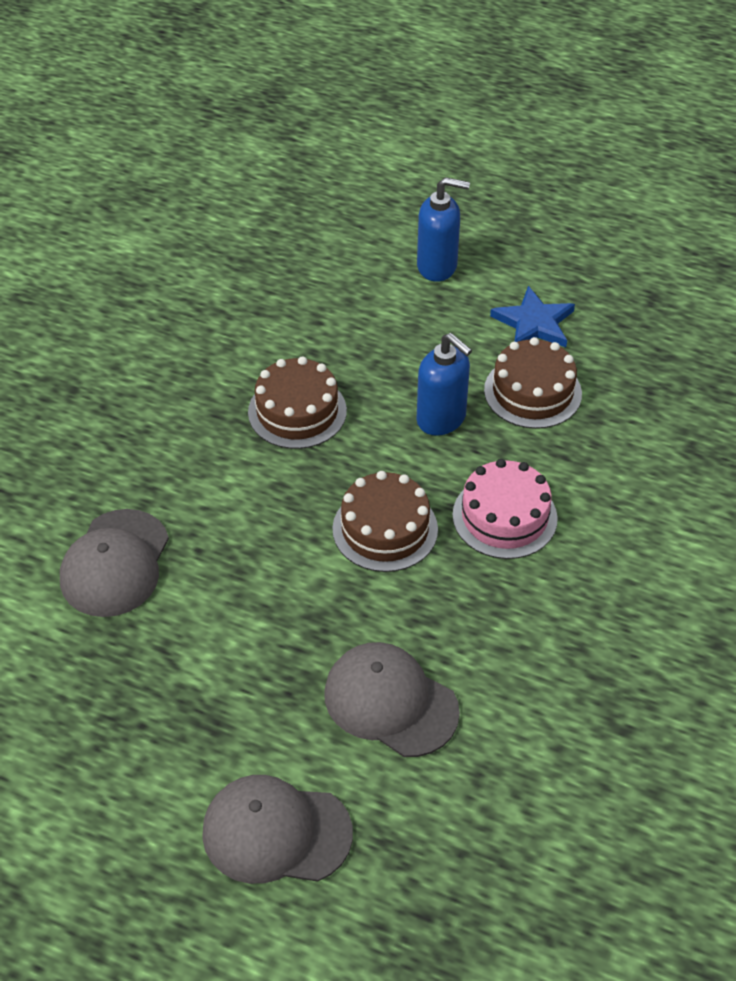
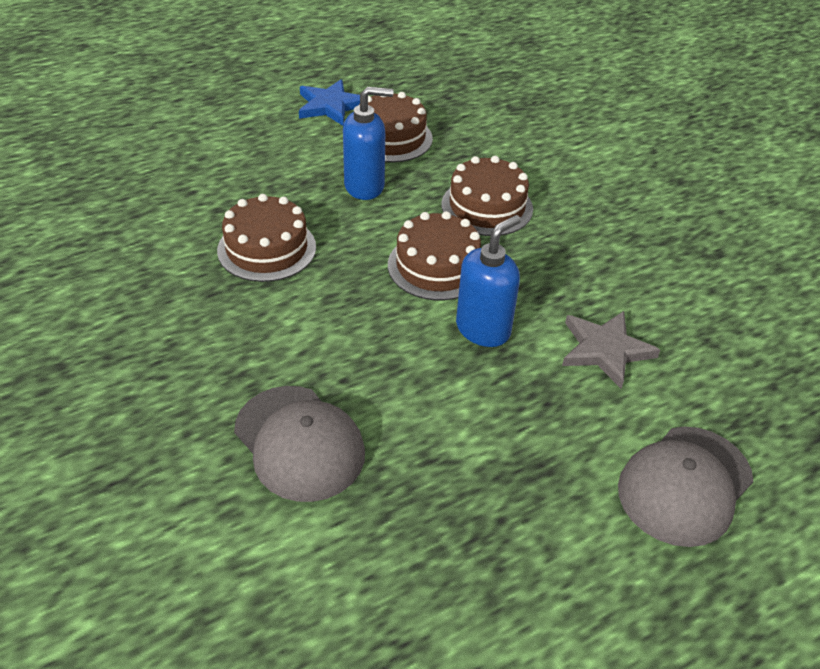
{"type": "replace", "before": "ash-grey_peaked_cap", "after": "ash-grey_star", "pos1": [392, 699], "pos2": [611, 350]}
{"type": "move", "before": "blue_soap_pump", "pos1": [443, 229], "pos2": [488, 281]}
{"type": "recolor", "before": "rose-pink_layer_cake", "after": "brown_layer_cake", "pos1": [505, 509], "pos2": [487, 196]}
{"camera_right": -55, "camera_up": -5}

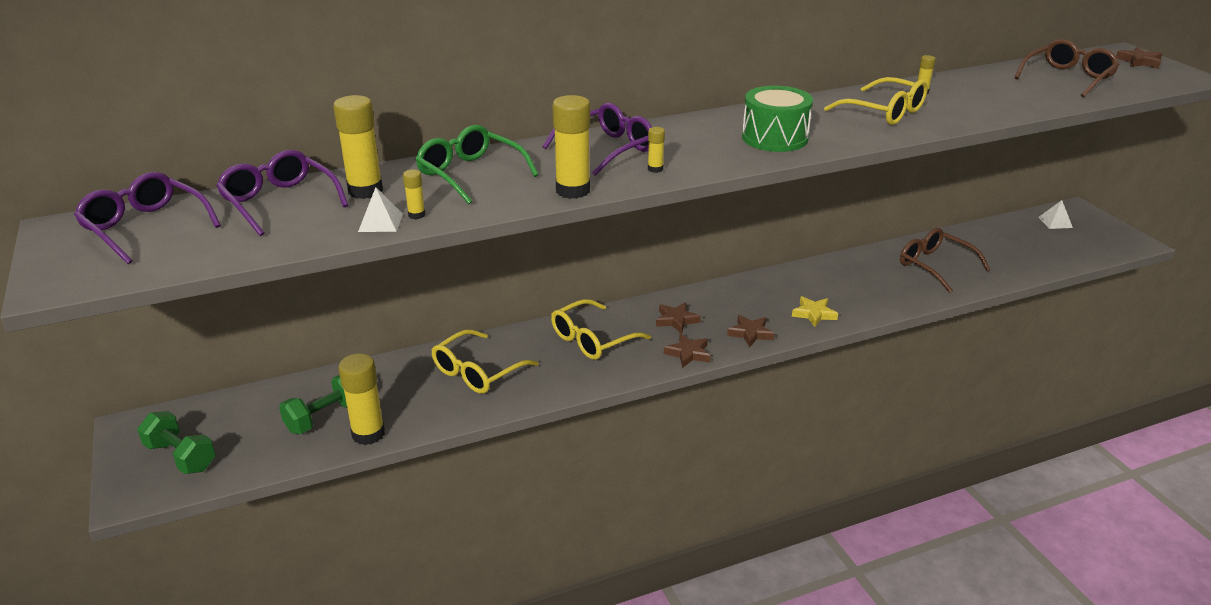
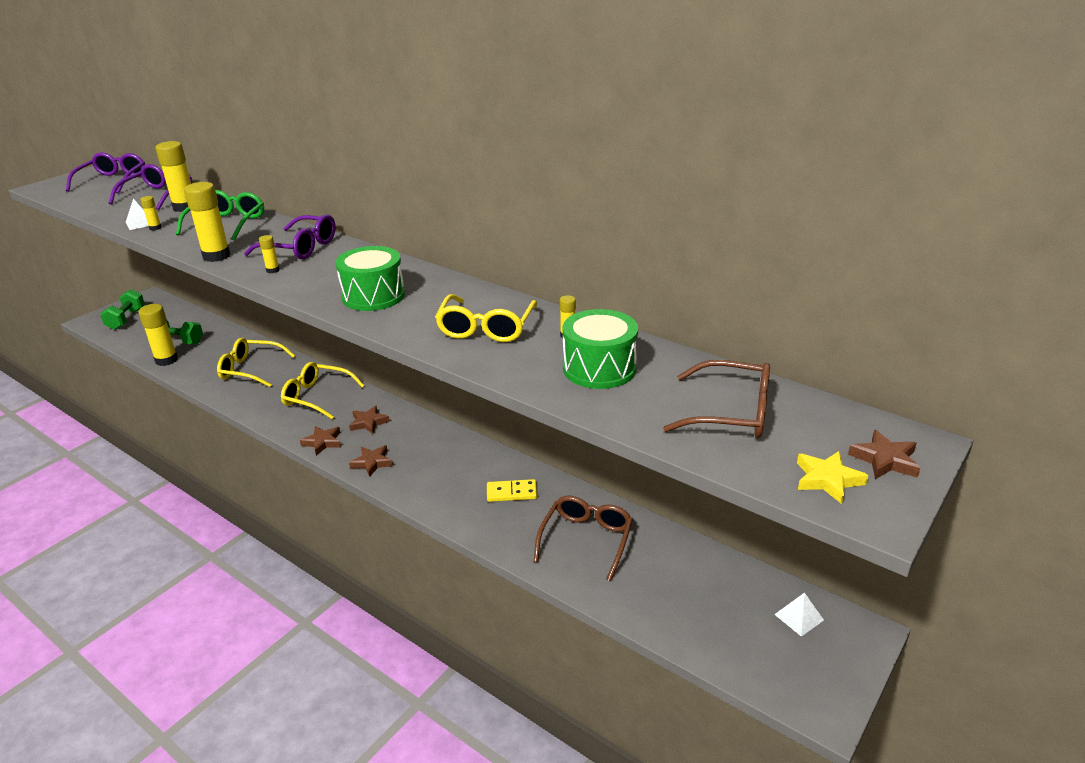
{"type": "move", "before": "bright_yellow_star", "pos1": [815, 311], "pos2": [832, 477]}
{"type": "insert", "after": "bright_yellow_domino", "pos2": [512, 490]}
{"type": "insert", "after": "green_drum", "pos2": [600, 349]}
{"camera_right": 60, "camera_up": 0}

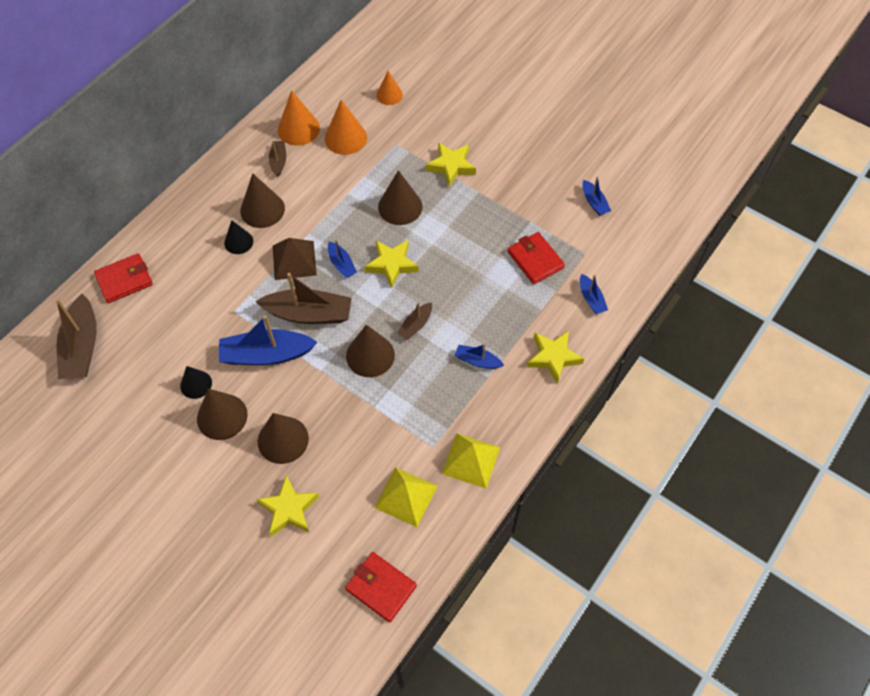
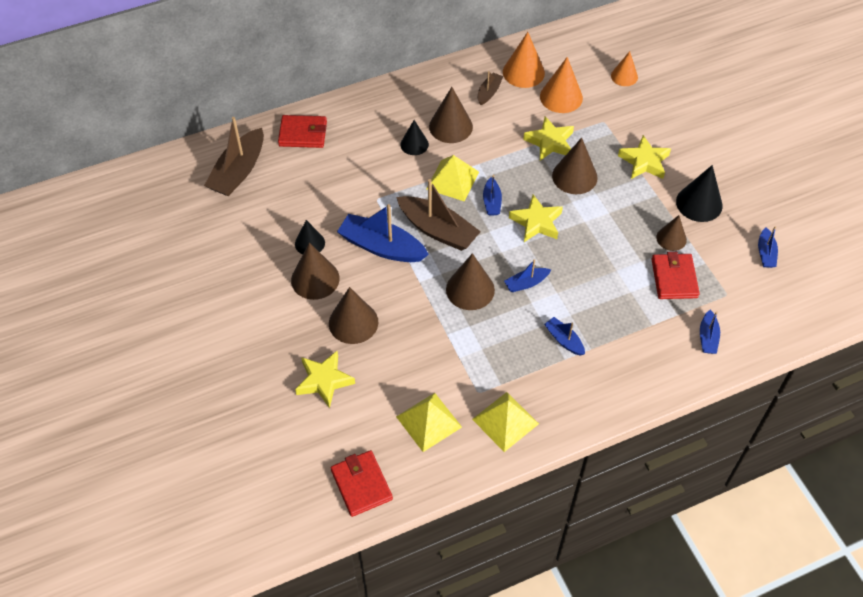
{"type": "recolor", "before": "brown_pyramid", "after": "bright_yellow_pyramid", "pos1": [295, 259], "pos2": [452, 178]}
{"type": "recolor", "before": "brown_boat", "after": "blue_boat", "pos1": [414, 321], "pos2": [527, 275]}
{"type": "move", "before": "bright_yellow_star", "pos1": [555, 357], "pos2": [548, 139]}
{"type": "insert", "after": "brown_cone", "pos2": [671, 233]}
{"type": "insert", "after": "black_cone", "pos2": [699, 193]}
{"camera_right": 30, "camera_up": -5}

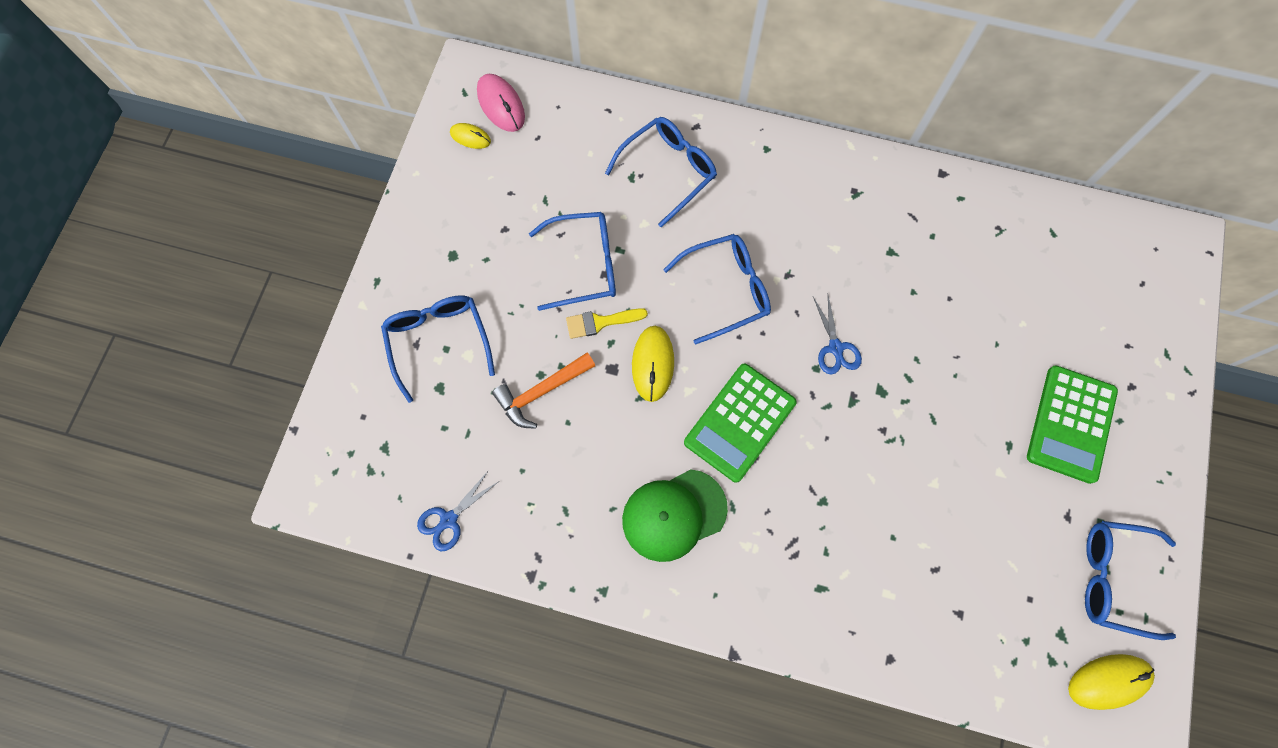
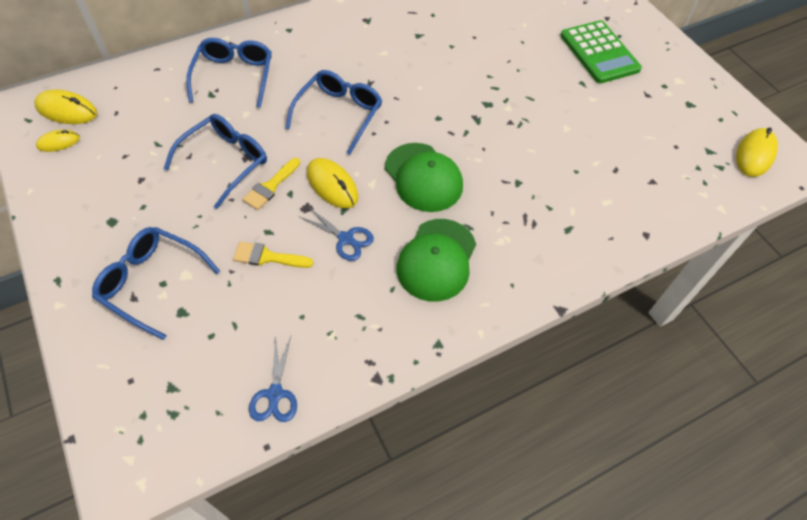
{"type": "recolor", "before": "rose-pink_PC_mouse", "after": "bright_yellow_PC_mouse", "pos1": [501, 103], "pos2": [65, 107]}
{"type": "replace", "before": "bright_orange_carpenter's_hammer", "after": "bright_yellow_paint_brush", "pos1": [543, 390], "pos2": [273, 255]}
{"type": "replace", "before": "green_adding_machine", "after": "green_peaked_cap", "pos1": [740, 423], "pos2": [424, 177]}
{"type": "move", "before": "blue_pair_of_scissors", "pos1": [837, 335], "pos2": [337, 234]}
{"type": "delete", "before": "blue_glasses", "pos1": [1130, 580]}
{"camera_right": -45, "camera_up": -15}

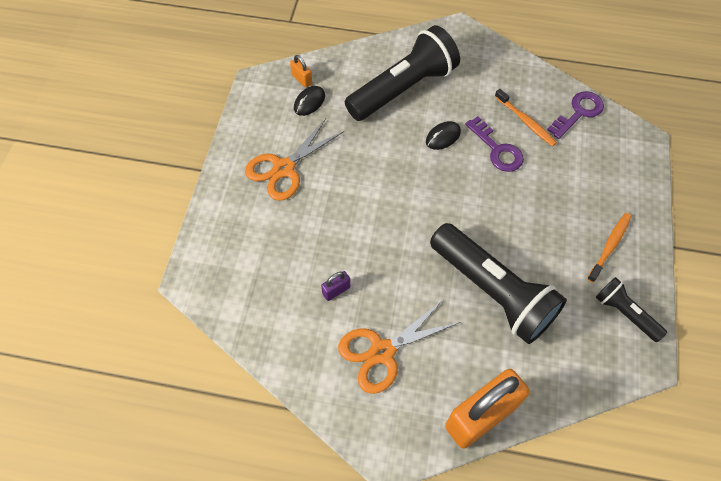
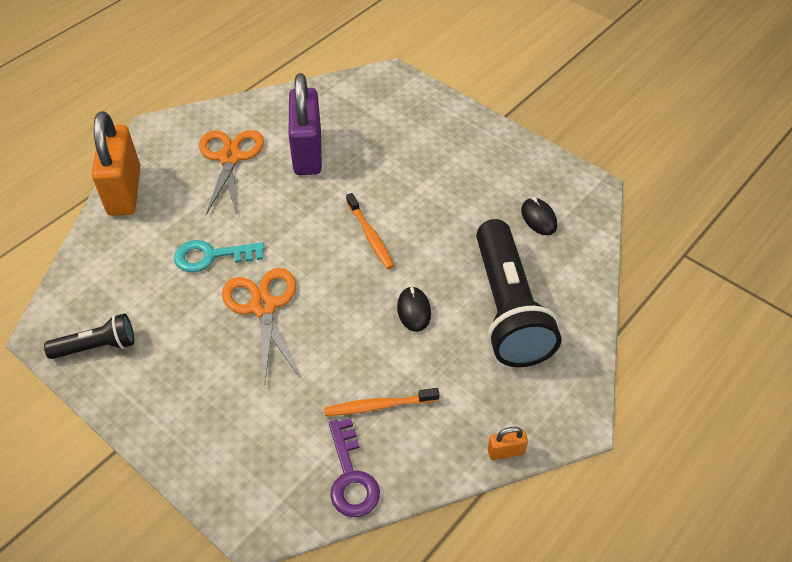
{"type": "move", "before": "bright_orange_pair_of_scissors", "pos1": [294, 159], "pos2": [261, 326]}
{"type": "move", "before": "bright_orange_padlock", "pos1": [301, 71], "pos2": [508, 443]}
{"type": "resize", "before": "violet_padlock", "pos1": [335, 286], "pos2": [305, 124], "scale": 2.44}
{"type": "replace", "before": "black_flashlight", "after": "aqua_key", "pos1": [498, 283], "pos2": [219, 256]}
{"type": "delete", "before": "violet_key", "pos1": [494, 144]}
{"type": "move", "before": "bright_orange_toothbrush", "pos1": [609, 248], "pos2": [370, 231]}
{"camera_right": 120, "camera_up": -10}

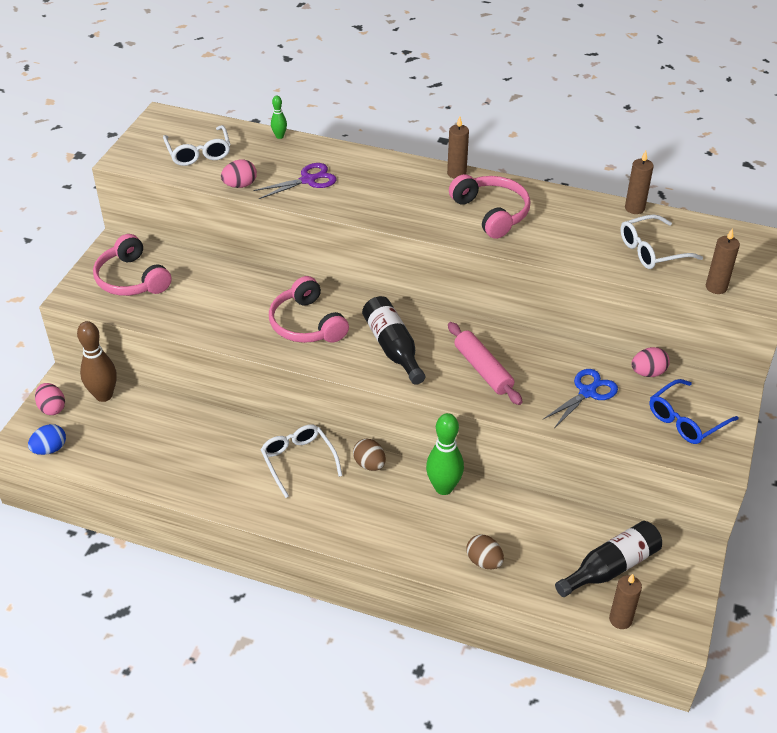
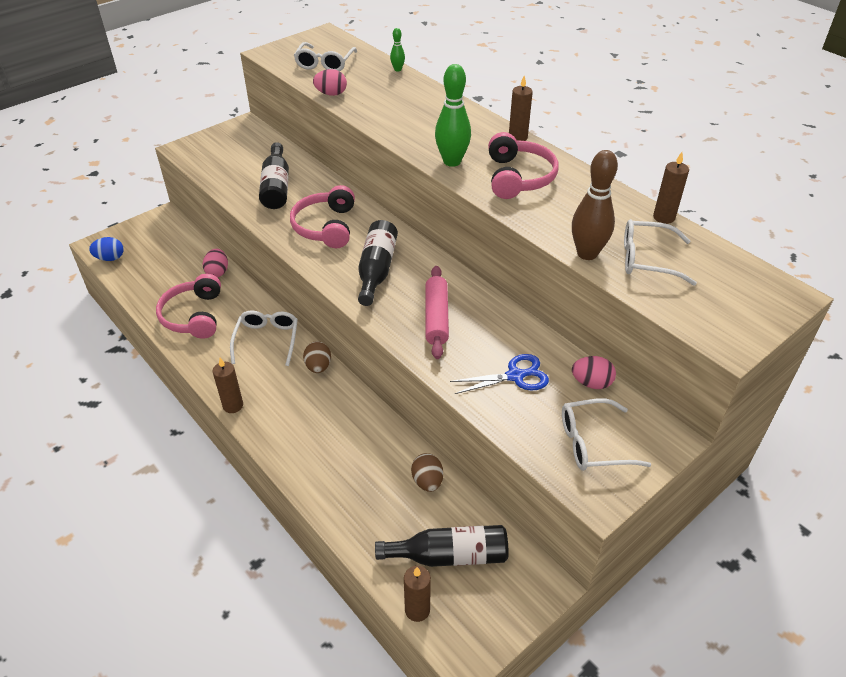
{"type": "move", "before": "rose-pink_egg_shape", "pos1": [50, 399], "pos2": [215, 263]}
{"type": "move", "before": "brown_bowling_pin", "pos1": [97, 361], "pos2": [595, 205]}
{"type": "move", "before": "rose-pink_headphones", "pos1": [132, 265], "pos2": [188, 306]}
{"type": "delete", "before": "violet_pair_of_scissors", "pos1": [295, 181]}
{"type": "move", "before": "green_bowling_pin", "pos1": [445, 454], "pos2": [453, 115]}
{"type": "move", "before": "brown_egg_shape", "pos1": [485, 551], "pos2": [427, 472]}
{"type": "recolor", "before": "blue_glasses", "after": "pure_white_glasses", "pos1": [694, 411], "pos2": [607, 434]}
{"type": "move", "before": "brown_pillar_candle", "pos1": [723, 261], "pos2": [228, 385]}
{"type": "insert", "after": "black_flask", "pos2": [274, 175]}
{"camera_right": 30, "camera_up": 0}

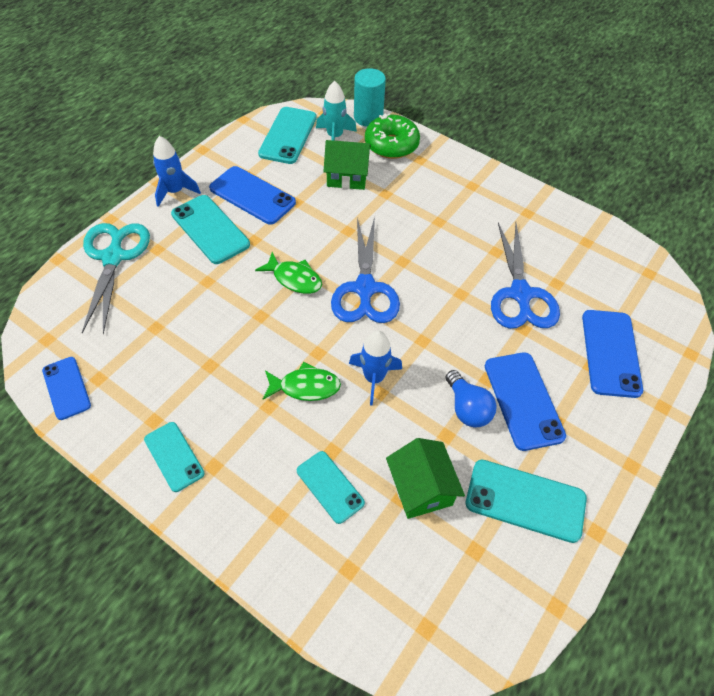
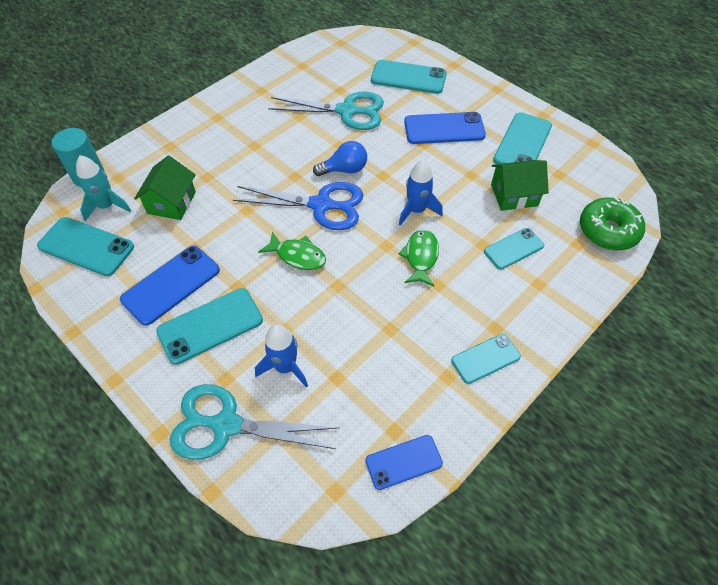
{"type": "move", "before": "blue_toy_rocket", "pos1": [177, 171], "pos2": [281, 356]}
{"type": "rotate", "before": "green_fish", "pos1": [288, 273], "pos2": [292, 250], "turn": 75}
{"type": "move", "before": "green_donut", "pos1": [392, 136], "pos2": [612, 223]}
{"type": "move", "before": "blue_lightbulb", "pos1": [471, 399], "pos2": [340, 158]}
{"type": "recolor", "before": "blue_pair_of_scissors", "after": "aqua_pair_of_scissors", "pos1": [525, 276], "pos2": [326, 111]}
{"type": "recolor", "before": "blue_smartphone", "after": "aqua_smartphone", "pos1": [612, 354], "pos2": [409, 77]}
{"camera_right": -80, "camera_up": 0}

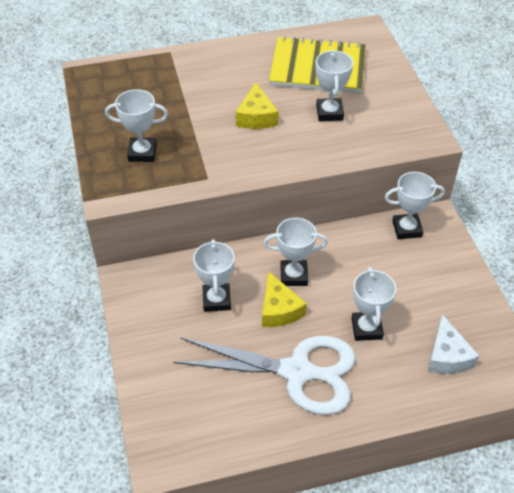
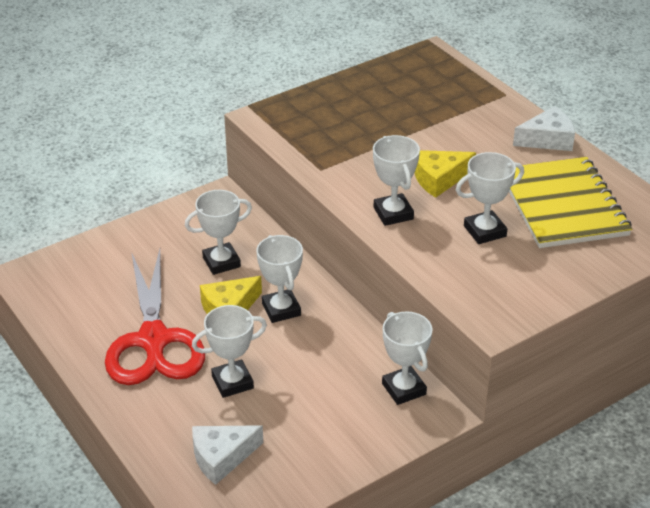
{"type": "move", "before": "pure_white_award_cup", "pos1": [136, 125], "pos2": [396, 180]}
{"type": "recolor", "before": "pure_white_pair_of_scissors", "after": "red_pair_of_scissors", "pos1": [265, 375], "pos2": [155, 317]}
{"type": "insert", "after": "pure_white_cheese", "pos2": [544, 128]}
{"camera_right": 70, "camera_up": -10}

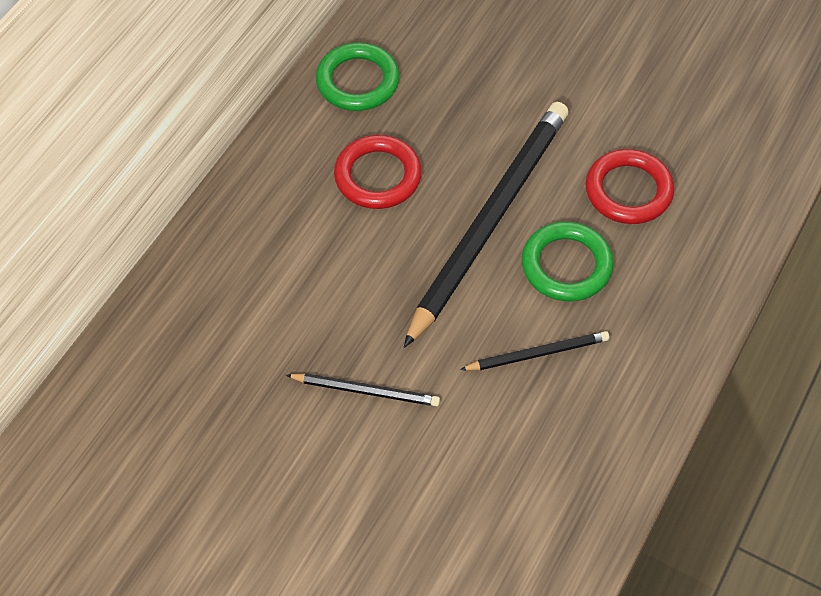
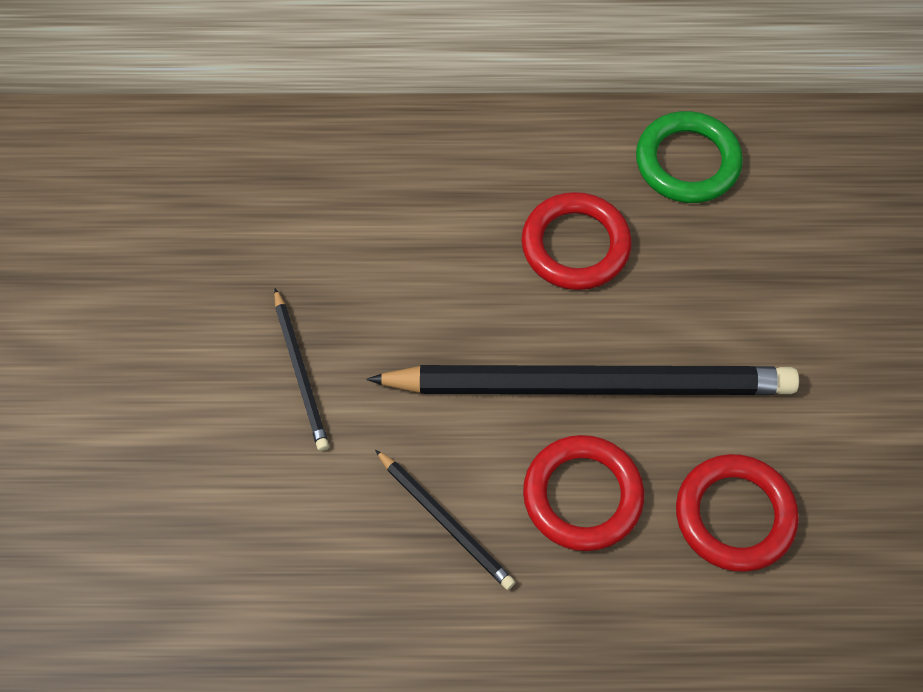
{"type": "recolor", "before": "green_torus", "after": "red_torus", "pos1": [568, 261], "pos2": [583, 493]}
{"camera_right": 60, "camera_up": 5}

